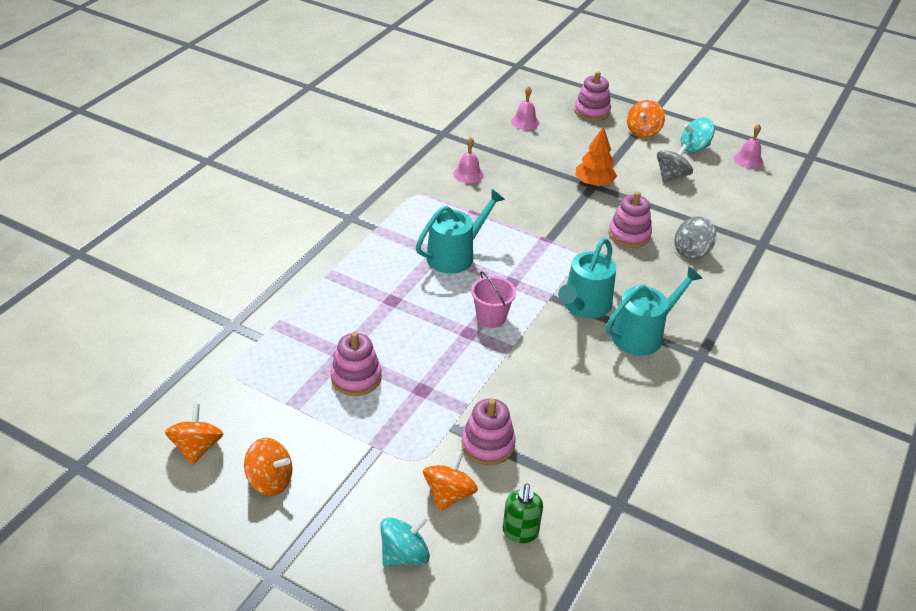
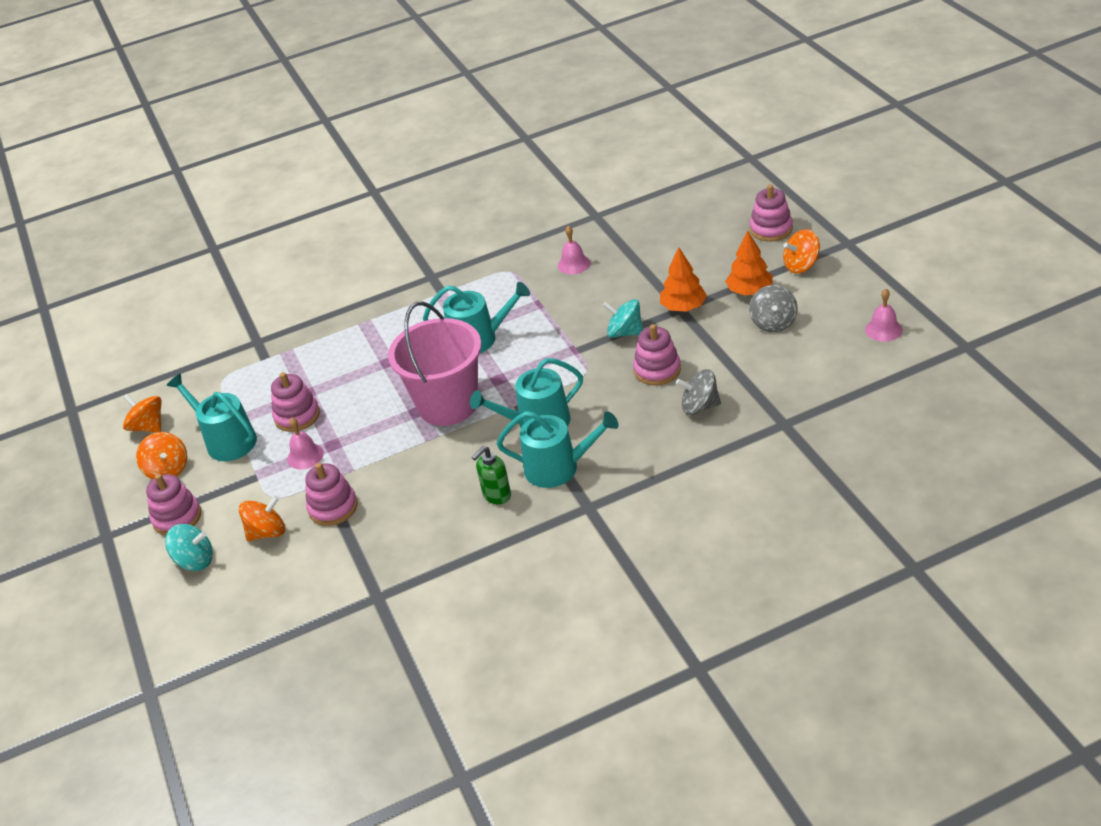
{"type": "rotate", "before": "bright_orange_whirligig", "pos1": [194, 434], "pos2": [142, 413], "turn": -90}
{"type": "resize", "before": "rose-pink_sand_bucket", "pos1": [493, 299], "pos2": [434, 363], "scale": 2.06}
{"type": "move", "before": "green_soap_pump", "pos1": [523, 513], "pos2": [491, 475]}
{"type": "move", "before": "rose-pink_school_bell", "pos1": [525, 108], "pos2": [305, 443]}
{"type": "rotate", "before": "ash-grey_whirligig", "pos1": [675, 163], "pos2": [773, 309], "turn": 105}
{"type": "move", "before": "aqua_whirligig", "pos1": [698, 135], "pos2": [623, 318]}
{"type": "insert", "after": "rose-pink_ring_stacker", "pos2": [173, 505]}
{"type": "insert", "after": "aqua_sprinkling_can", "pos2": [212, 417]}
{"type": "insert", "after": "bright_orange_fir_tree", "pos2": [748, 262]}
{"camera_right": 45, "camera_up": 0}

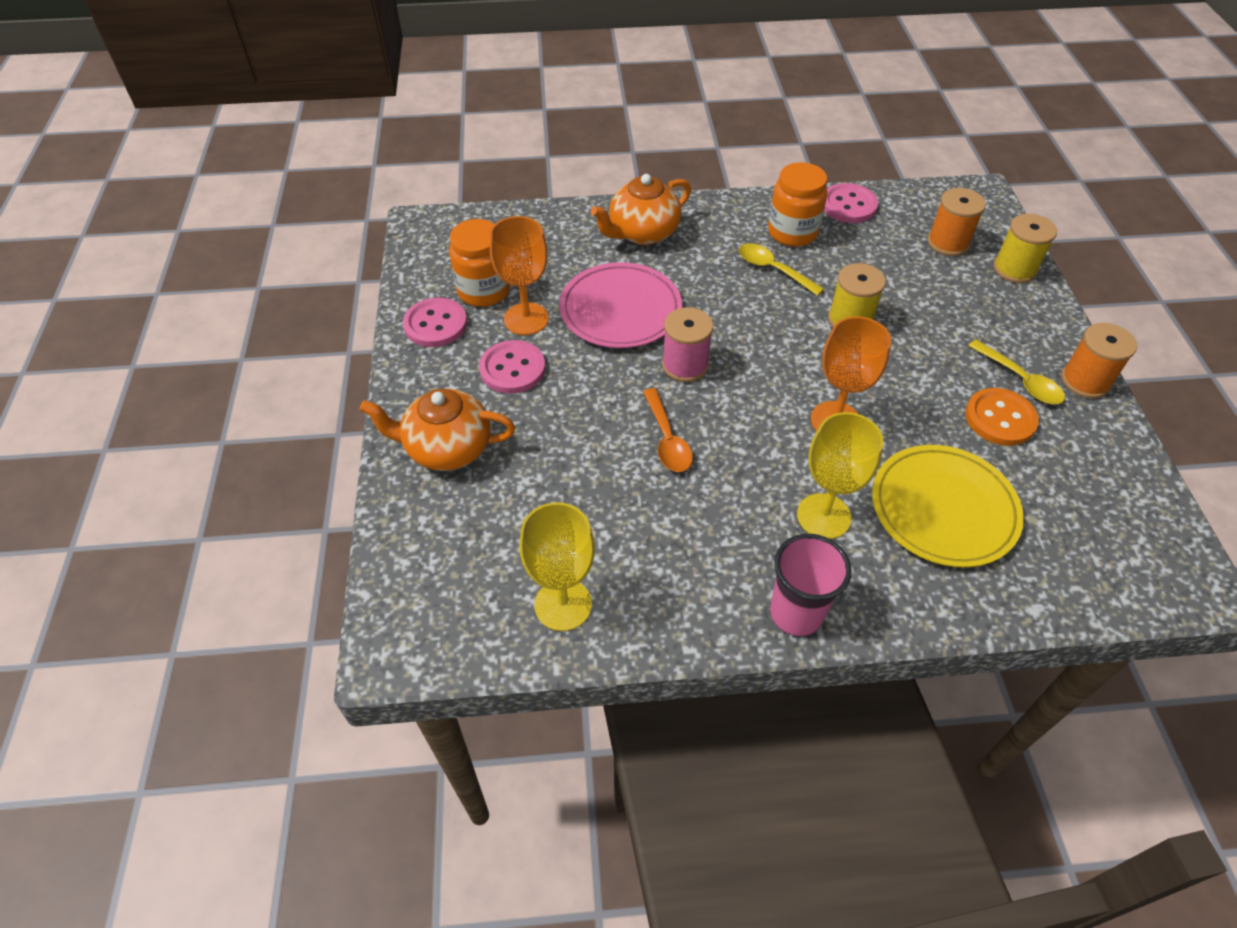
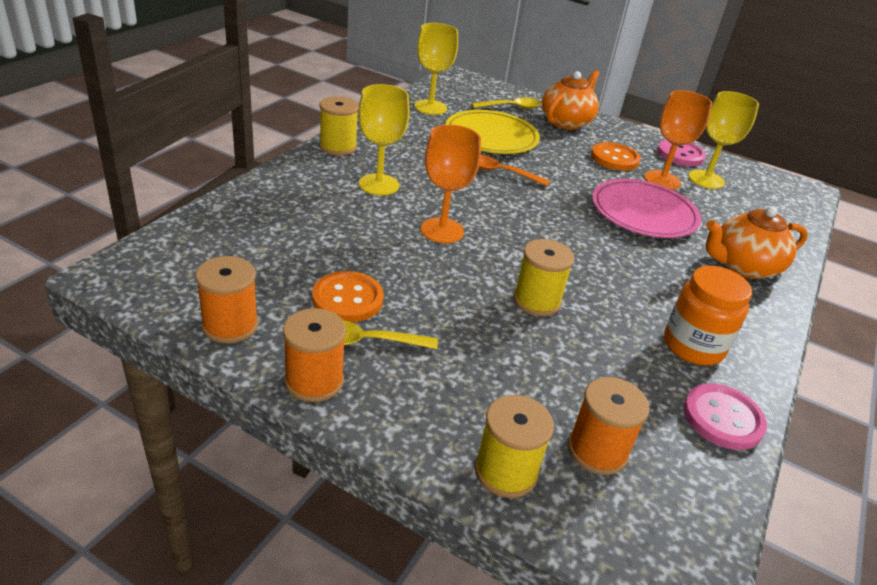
{"type": "replace", "before": "bright_orange_preserve_jar", "after": "bright_yellow_chalice", "pos1": [479, 263], "pos2": [723, 140]}
{"type": "recolor", "before": "rose-pink_sewing_button", "after": "bright_orange_sewing_button", "pos1": [512, 367], "pos2": [616, 156]}
{"type": "rotate", "before": "bright_orange_teapot", "pos1": [641, 209], "pos2": [757, 242], "turn": -105}
{"type": "delete", "before": "rose-pink_reel_of_thread", "pos1": [687, 344]}
{"type": "move", "before": "bright_yellow_teaspoon", "pos1": [781, 269], "pos2": [506, 103]}
{"type": "replace", "before": "rose-pink_beaker", "after": "bright_yellow_reel_of_thread", "pos1": [811, 585], "pos2": [339, 126]}
{"type": "move", "before": "bright_yellow_plate", "pos1": [948, 506], "pos2": [492, 132]}
{"type": "insert", "after": "bright_orange_reel_of_thread", "pos2": [227, 299]}
{"camera_right": 120, "camera_up": -15}

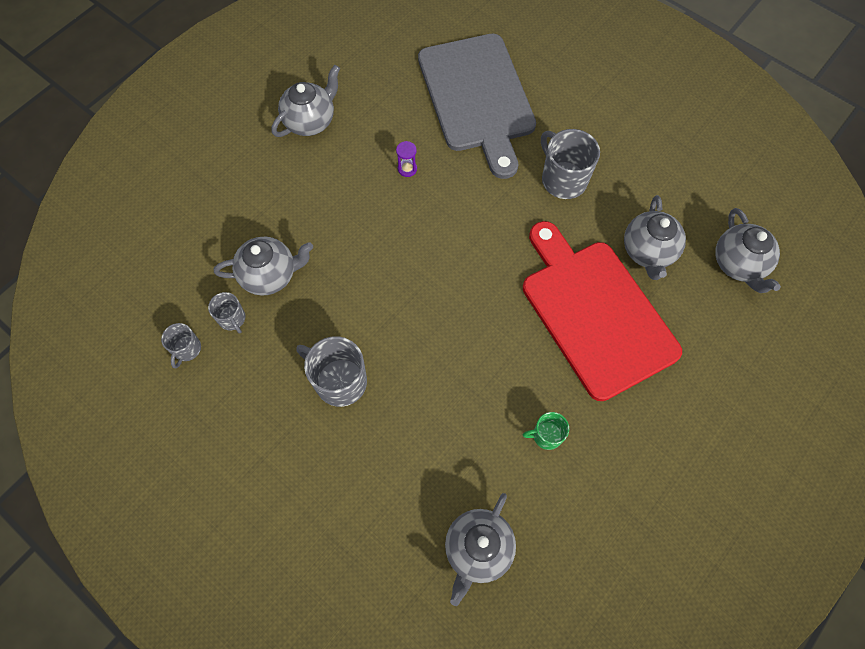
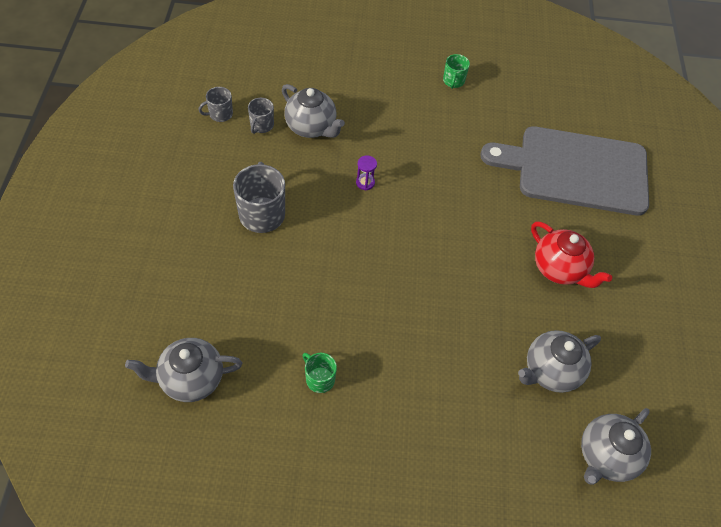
{"type": "replace", "before": "ash-grey_teapot", "after": "green_coffee_mug", "pos1": [306, 101], "pos2": [456, 71]}
{"type": "move", "before": "violet_sand_timer", "pos1": [406, 159], "pos2": [366, 172]}
{"type": "rotate", "before": "ash-grey_chopping_board", "pos1": [477, 106], "pos2": [564, 171], "turn": 60}
{"type": "delete", "before": "red_chopping_board", "pos1": [602, 311]}
{"type": "replace", "before": "ash-grey_coffee_mug", "after": "red_teapot", "pos1": [570, 164], "pos2": [571, 255]}
{"camera_right": 50, "camera_up": -10}

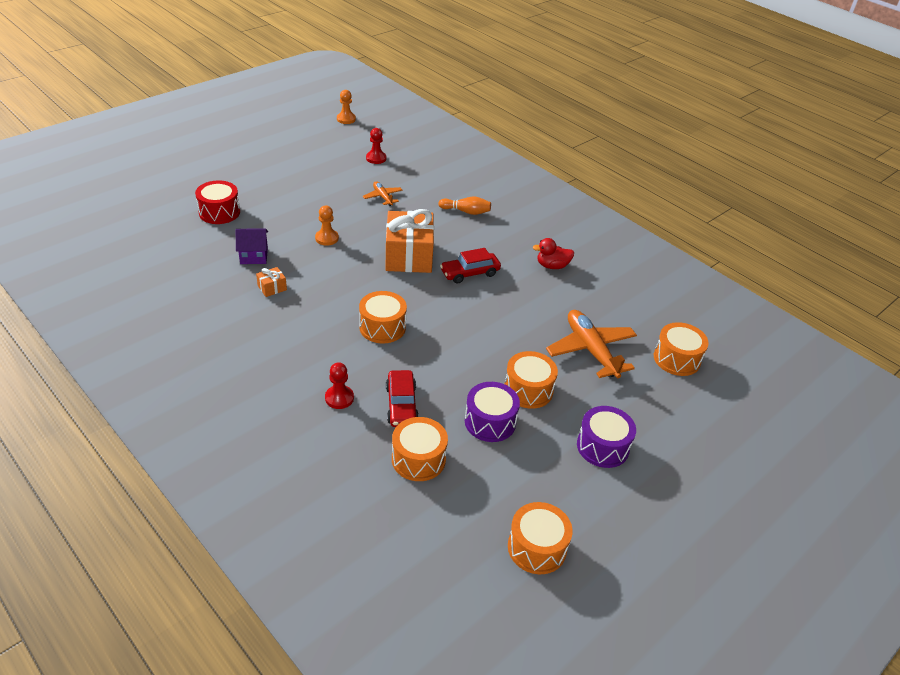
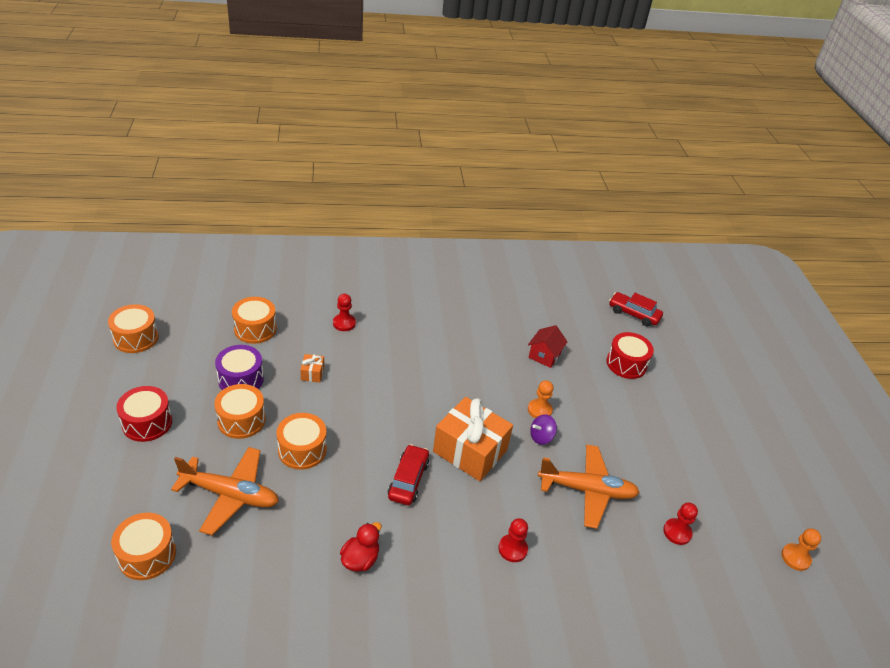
{"type": "recolor", "before": "violet_toy_house", "after": "red_toy_house", "pos1": [252, 246], "pos2": [547, 346]}
{"type": "move", "before": "bright_orange_wrapped_gift", "pos1": [271, 282], "pos2": [312, 368]}
{"type": "move", "before": "bright_orange_drum", "pos1": [383, 317], "pos2": [302, 441]}
{"type": "resize", "before": "bright_orange_plane", "pos1": [383, 193], "pos2": [589, 486], "scale": 1.92}
{"type": "move", "before": "red_automobile", "pos1": [402, 398], "pos2": [636, 309]}
{"type": "replace", "before": "bright_orange_bowling_pin", "after": "red_chess_pawn", "pos1": [464, 205], "pos2": [513, 540]}
{"type": "recolor", "before": "violet_drum", "after": "red_drum", "pos1": [606, 437], "pos2": [144, 414]}
{"type": "insert", "after": "violet_whirligig", "pos2": [543, 429]}
{"camera_right": 125, "camera_up": 0}

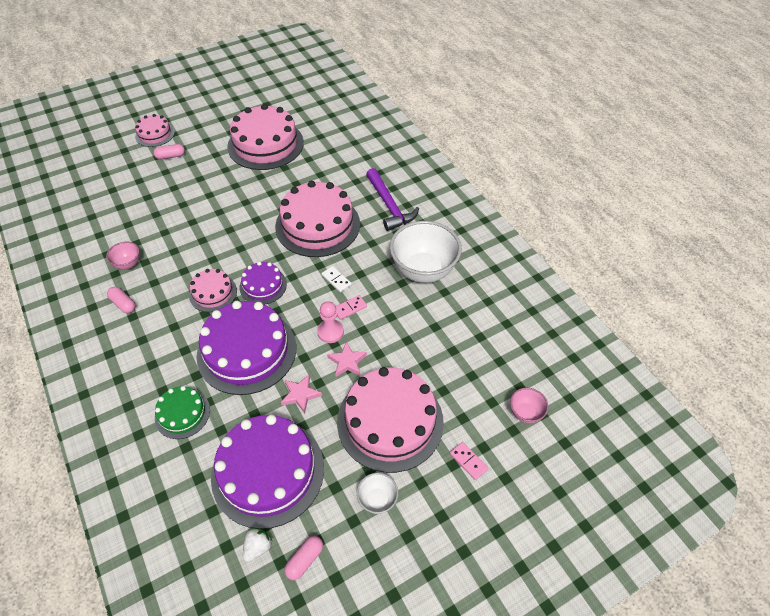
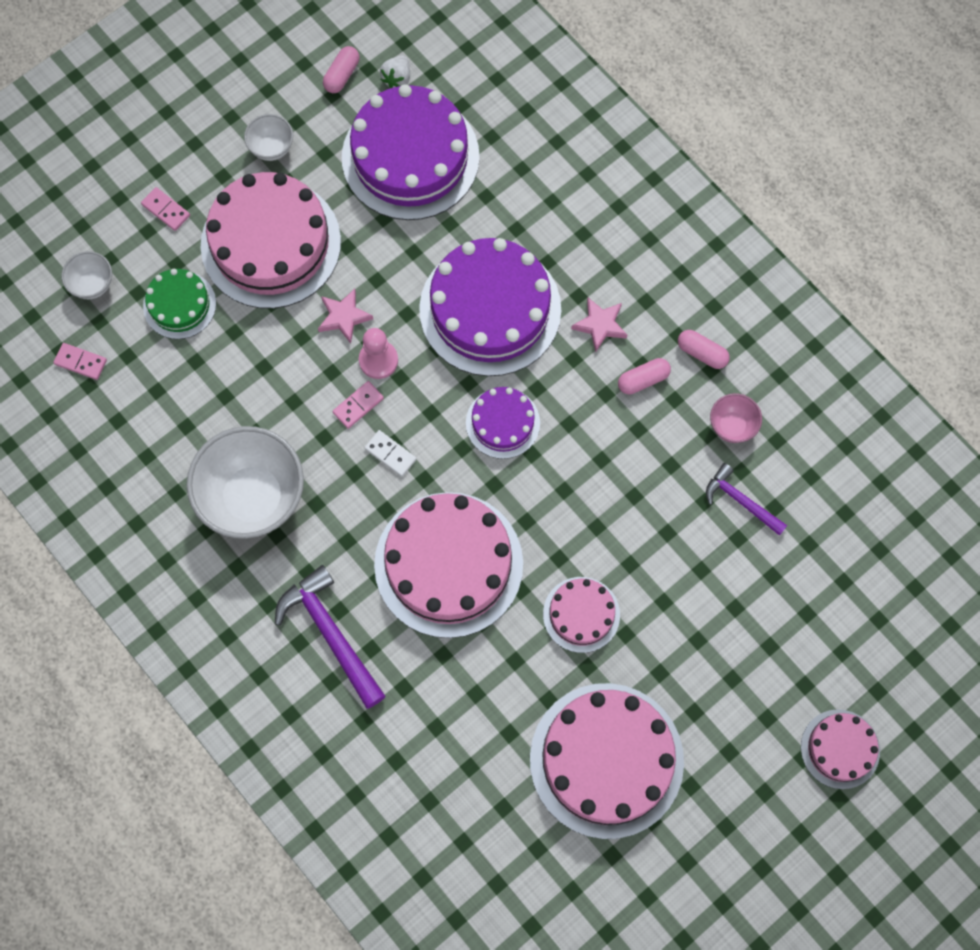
{"type": "move", "before": "rose-pink_pill_shape", "pos1": [169, 152], "pos2": [644, 376]}
{"type": "move", "before": "green_layer_cake", "pos1": [182, 412], "pos2": [179, 304]}
{"type": "move", "before": "rose-pink_layer_cake", "pos1": [213, 290], "pos2": [581, 615]}
{"type": "move", "before": "rose-pink_star", "pos1": [301, 393], "pos2": [599, 325]}
{"type": "recolor", "before": "rose-pink_bowl", "after": "pure_white_bowl", "pos1": [529, 405], "pos2": [86, 275]}
{"type": "insert", "after": "rose-pink_domino", "pos2": [80, 361]}
{"type": "insert", "after": "violet_carpenter's_hammer", "pos2": [746, 499]}
{"camera_right": 170, "camera_up": 20}

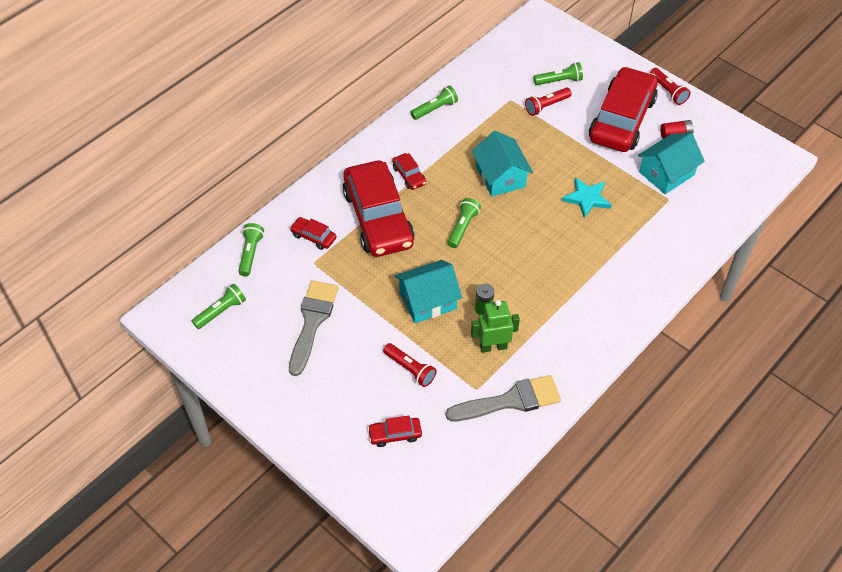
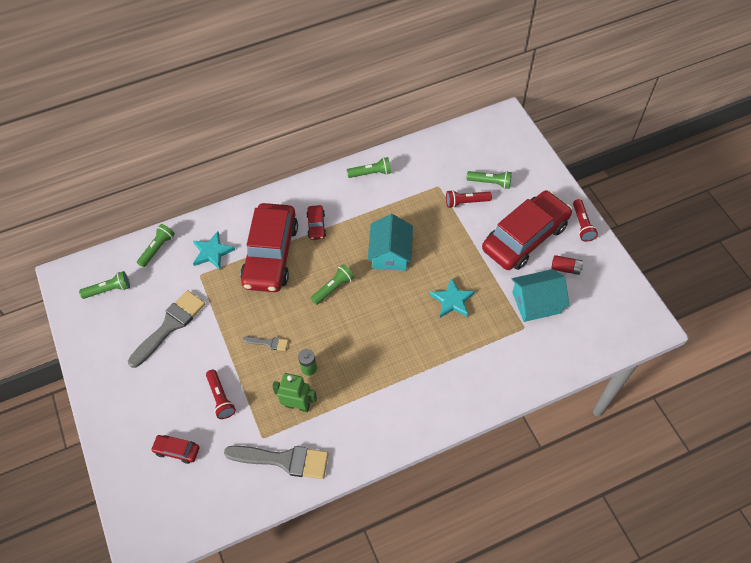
{"type": "replace", "before": "red_automobile", "after": "aqua_star", "pos1": [313, 233], "pos2": [214, 250]}
{"type": "replace", "before": "aqua_toy_house", "after": "ash-grey_paint_brush", "pos1": [428, 291], "pos2": [265, 343]}
{"camera_right": 25, "camera_up": 5}

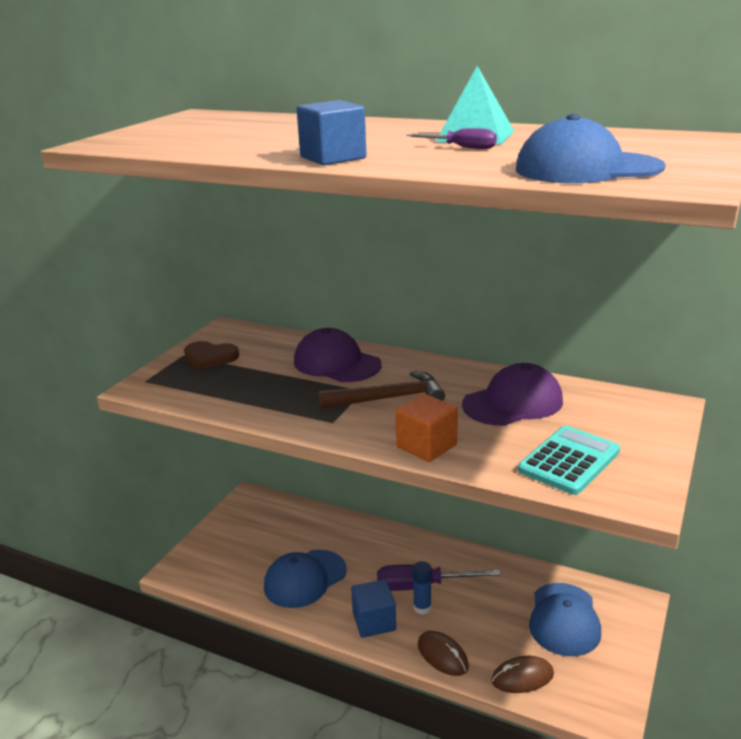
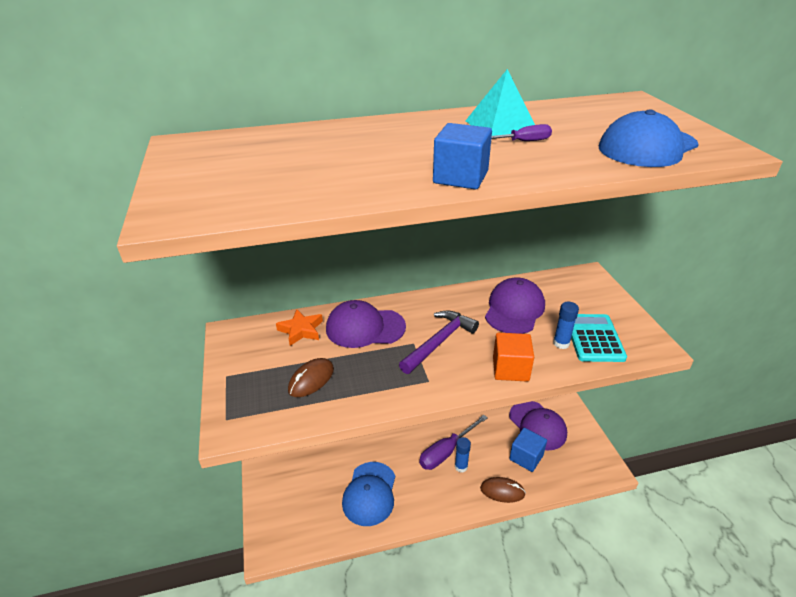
{"type": "delete", "before": "brown_heart", "pos1": [211, 355]}
{"type": "recolor", "before": "brown_carpenter's_hammer", "after": "violet_carpenter's_hammer", "pos1": [381, 390], "pos2": [439, 342]}
{"type": "move", "before": "blue_solid_cube", "pos1": [373, 608], "pos2": [528, 450]}
{"type": "move", "before": "brown_PC_mouse", "pos1": [522, 674], "pos2": [311, 377]}
{"type": "recolor", "before": "blue_peaked_cap", "after": "violet_peaked_cap", "pos1": [565, 619], "pos2": [538, 425]}
{"type": "insert", "after": "bright_orange_star", "pos2": [299, 327]}
{"type": "insert", "after": "blue_stick_of_glue", "pos2": [566, 325]}
{"camera_right": -40, "camera_up": 10}

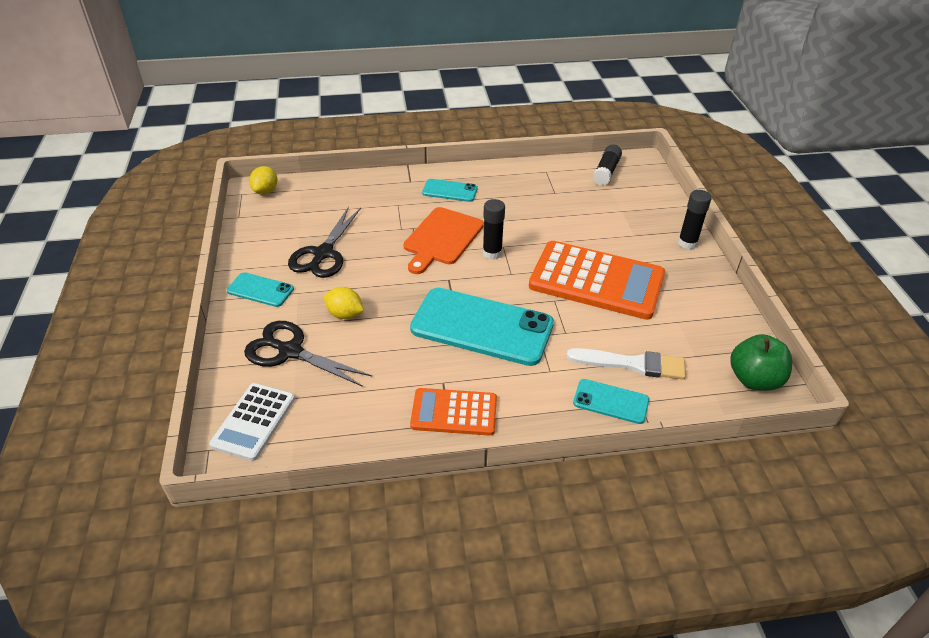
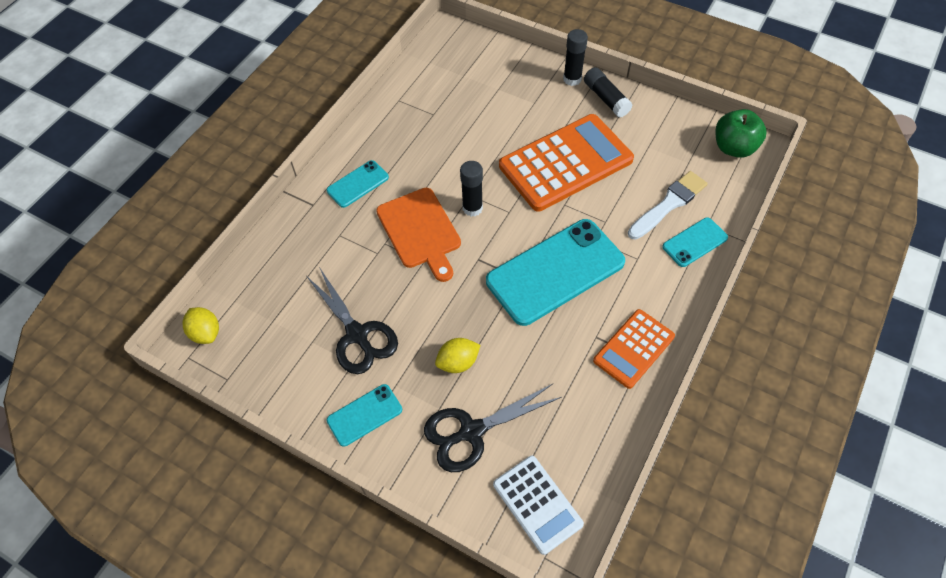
{"type": "move", "before": "black_stick_of_glue", "pos1": [607, 165], "pos2": [608, 92]}
{"camera_right": -50, "camera_up": 15}

